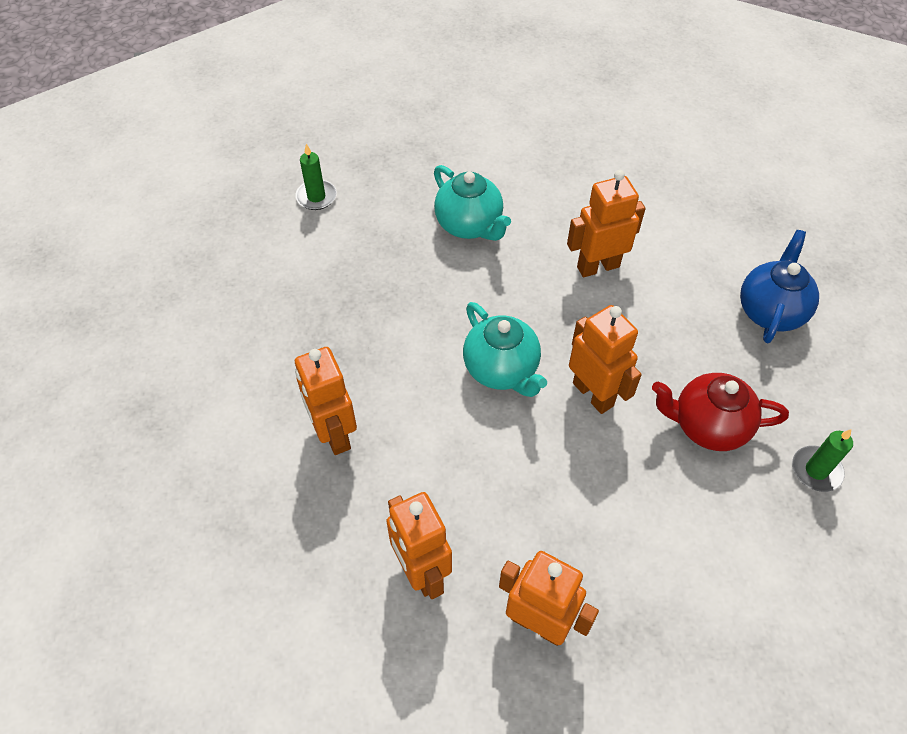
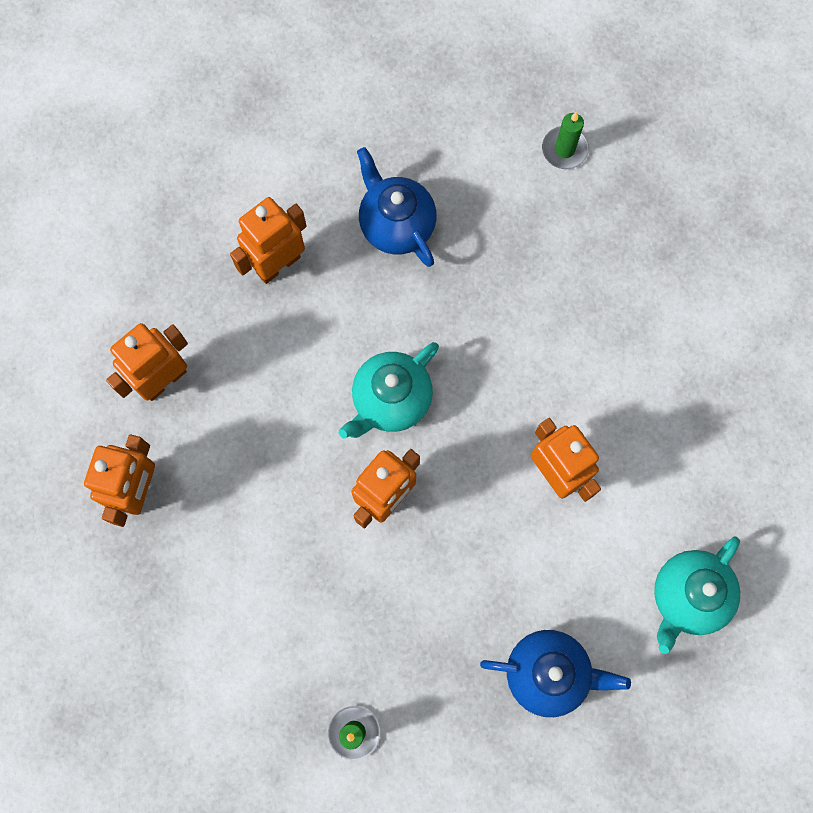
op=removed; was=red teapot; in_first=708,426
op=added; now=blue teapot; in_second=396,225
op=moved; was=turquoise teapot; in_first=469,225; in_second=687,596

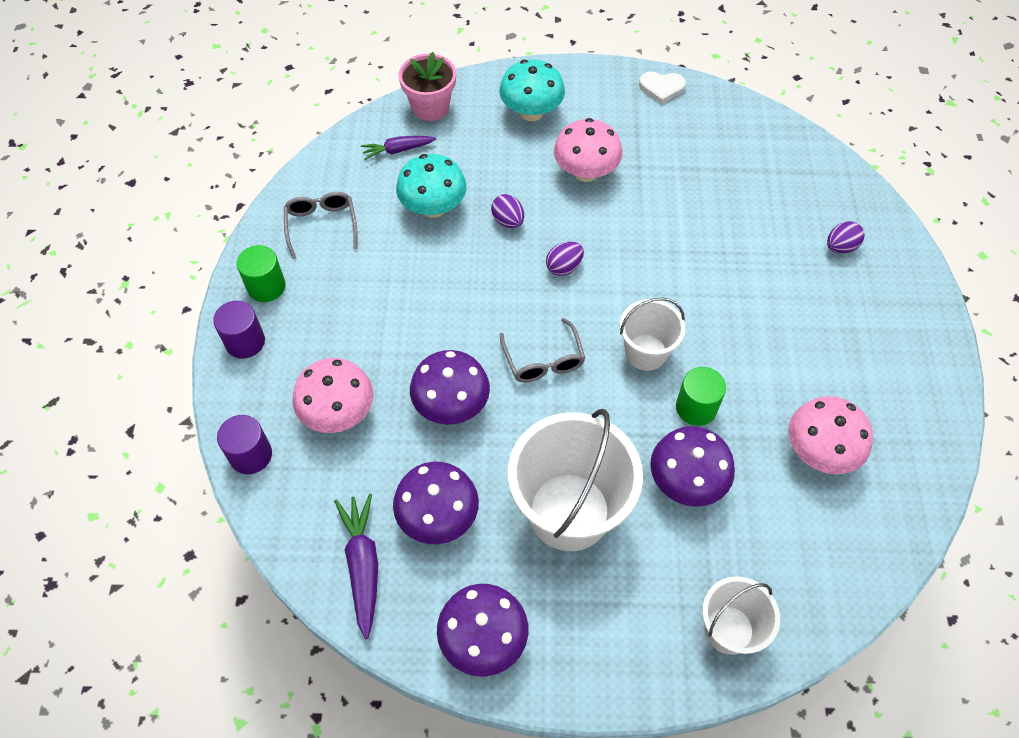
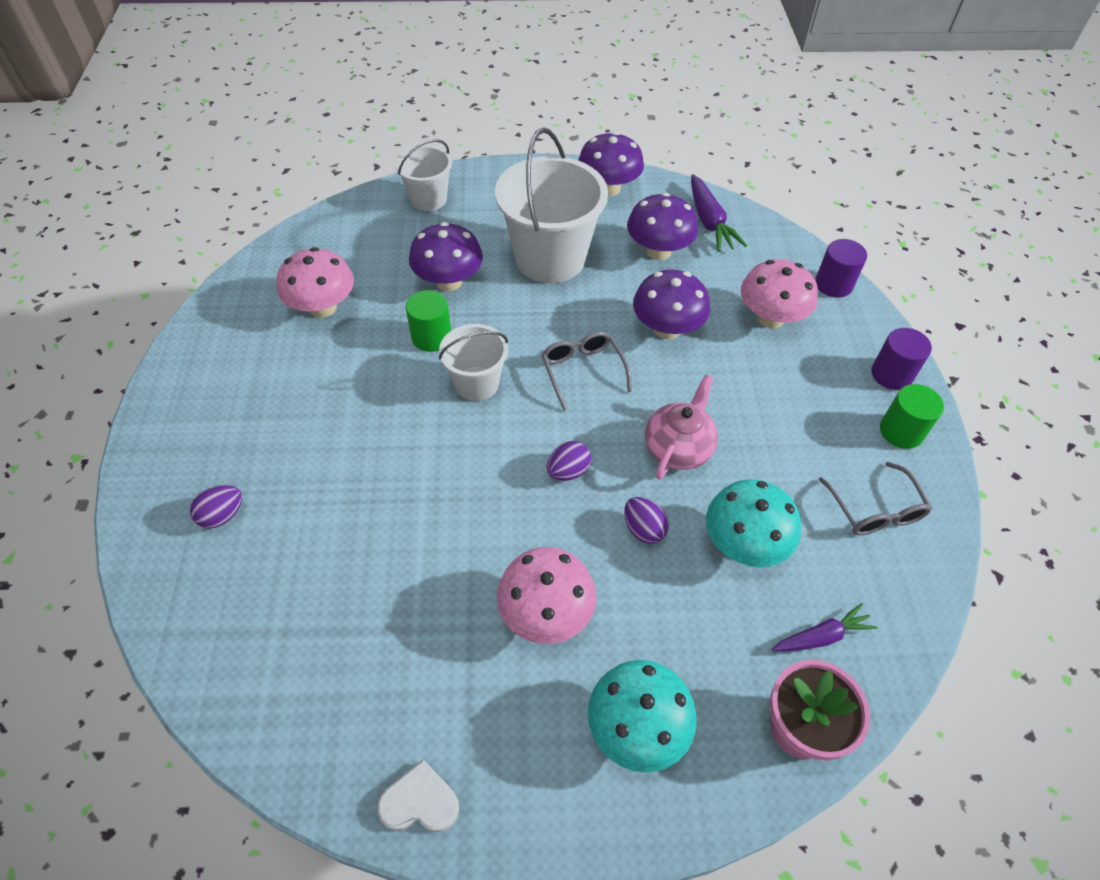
op=added; now=pink teapot; in_second=678,448

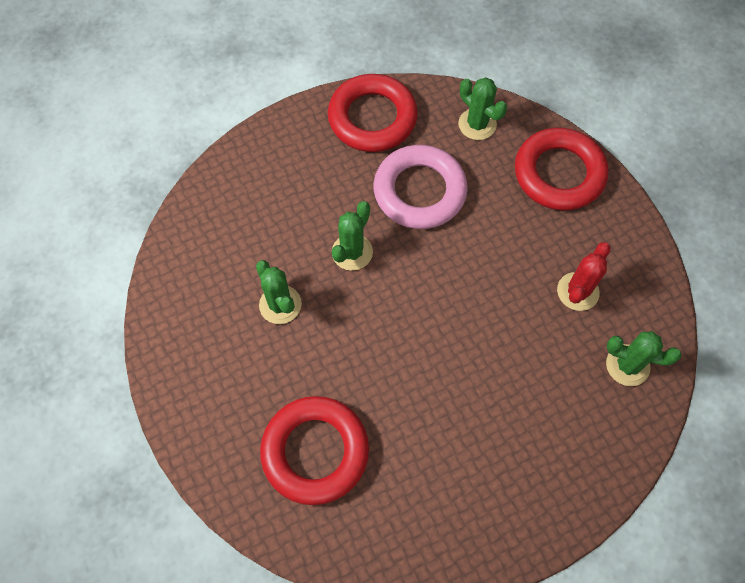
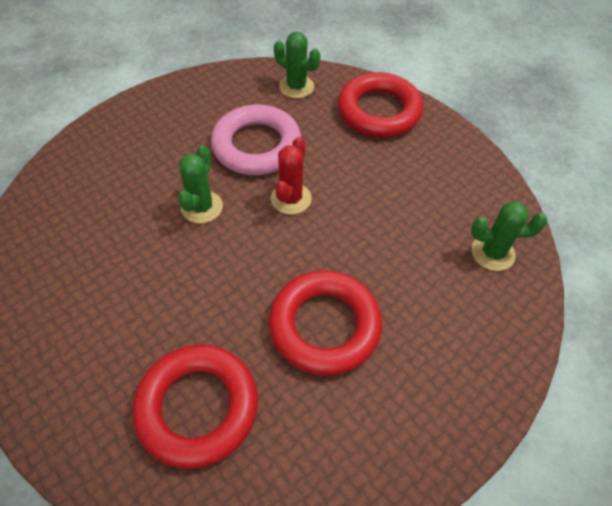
op=removed; was=green cactus; in_first=280,304
op=moved; was=red ring; in_first=372,118; in_second=325,326
op=moved; was=red cactus; in_first=577,291; in_second=291,199

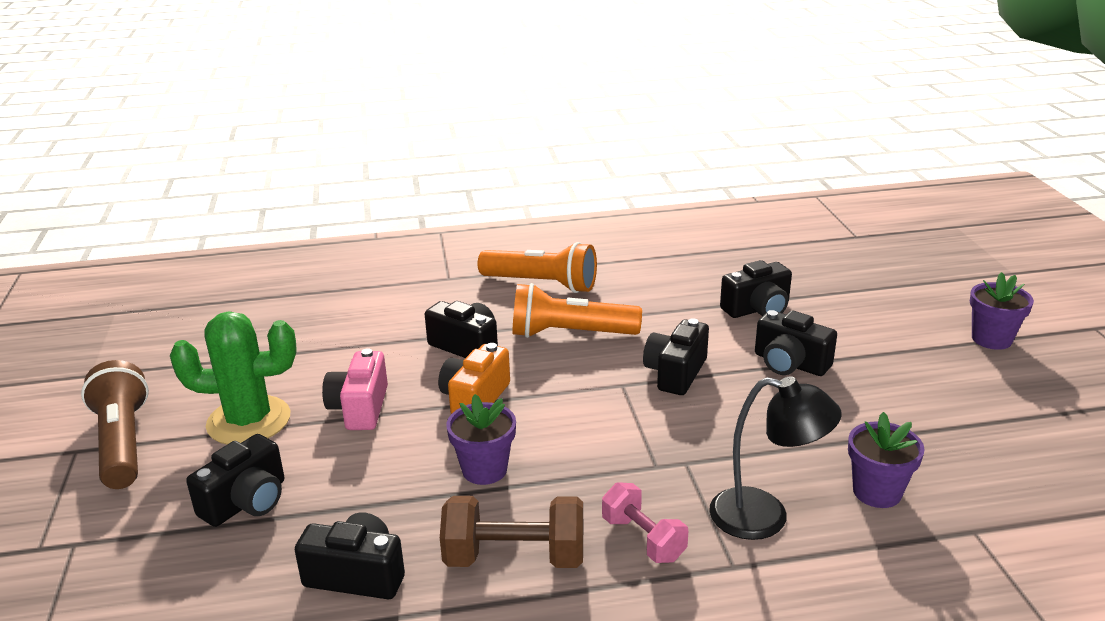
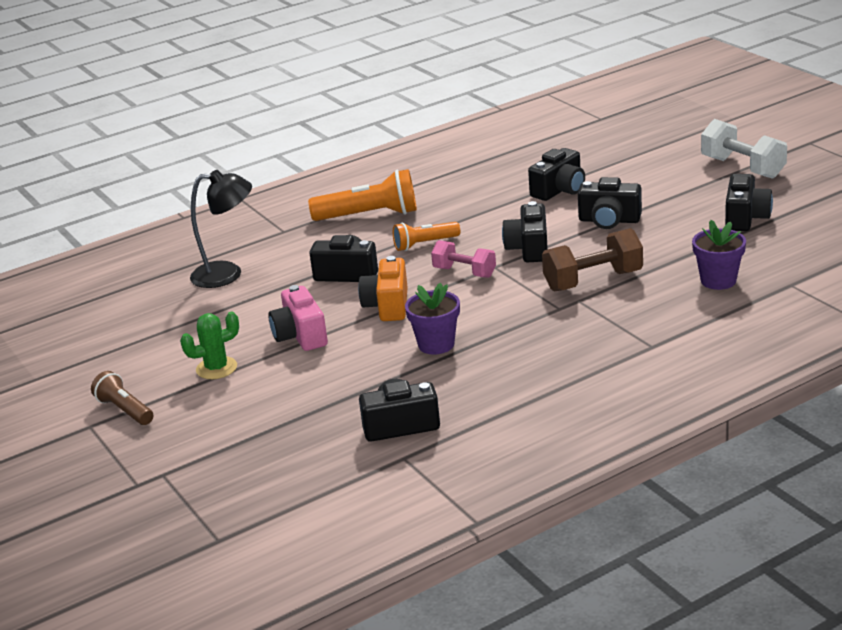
op=moved; was=black camera; in_first=246,502; in_second=745,218
op=moved; was=brown dumbbell; in_first=515,557; in_second=593,281
op=moved; was=pink dumbbell; in_first=643,539; in_second=464,272
op=moved; was=black lamp; in_first=765,517; in_second=227,274
op=replaced; was=purple flower pot; now=white dumbbell; in_first=991,339; in_second=742,168
op=resized; was=brown flashlight; in_first=122,443; in_second=124,410; ratio=0.6
op=resized; was=green cactus; in_first=249,421; in_second=216,368; ratio=0.58
op=resized; was=orange flashlight; in_first=569,334; in_second=424,244; ratio=0.6

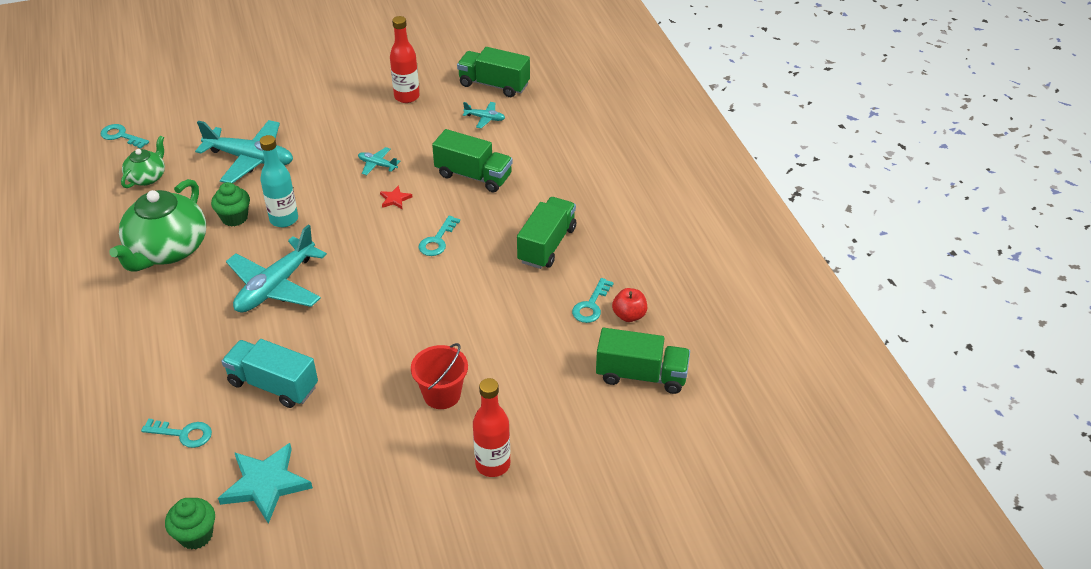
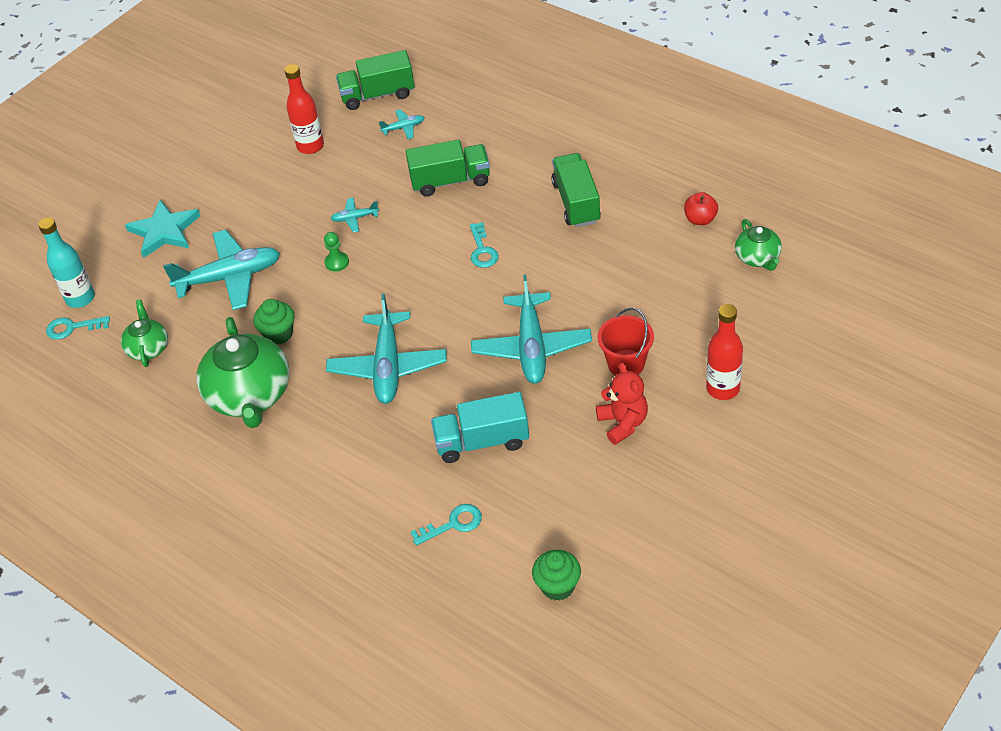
op=removed; was=red star; in_first=395,199
op=removed; was=turquoise key; in_first=591,305
op=added; now=green pawn; in_second=337,262
op=added; now=turquoise plane; in_second=531,347
op=added; now=red teddy bear; in_second=623,423
op=moved; was=turquoise star; in_first=265,484; in_second=164,231
op=moved; was=turquoise bottle; in_first=284,219; in_second=80,298
op=replaced; was=green truck; now=green teapot; in_first=641,375; in_second=758,258

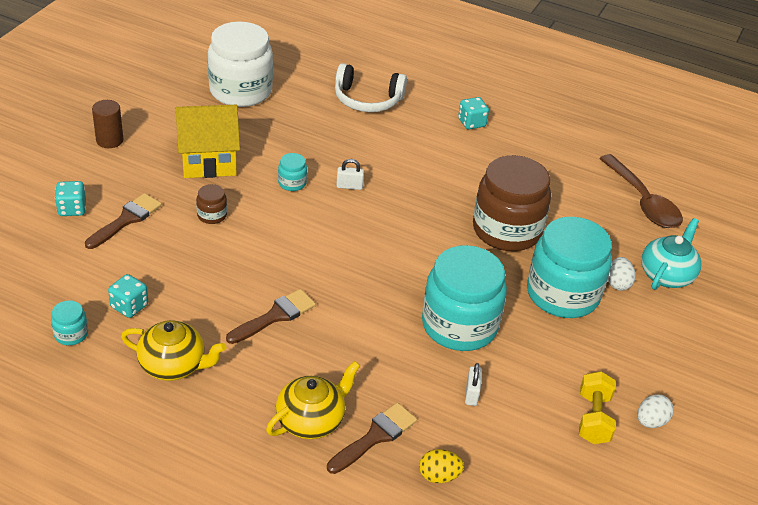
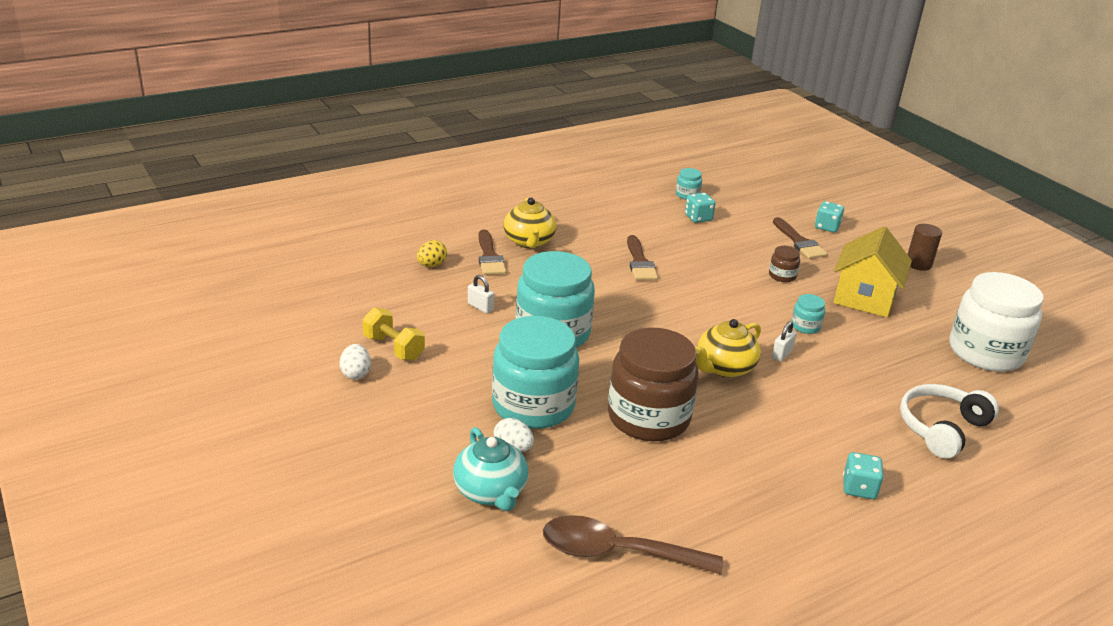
op=moved; was=yellow teapot; in_first=174,365; in_second=724,368

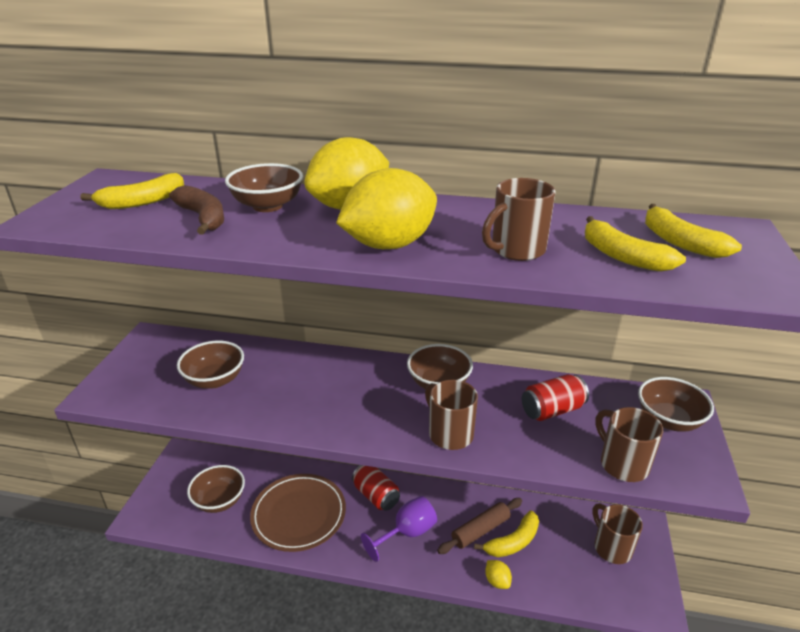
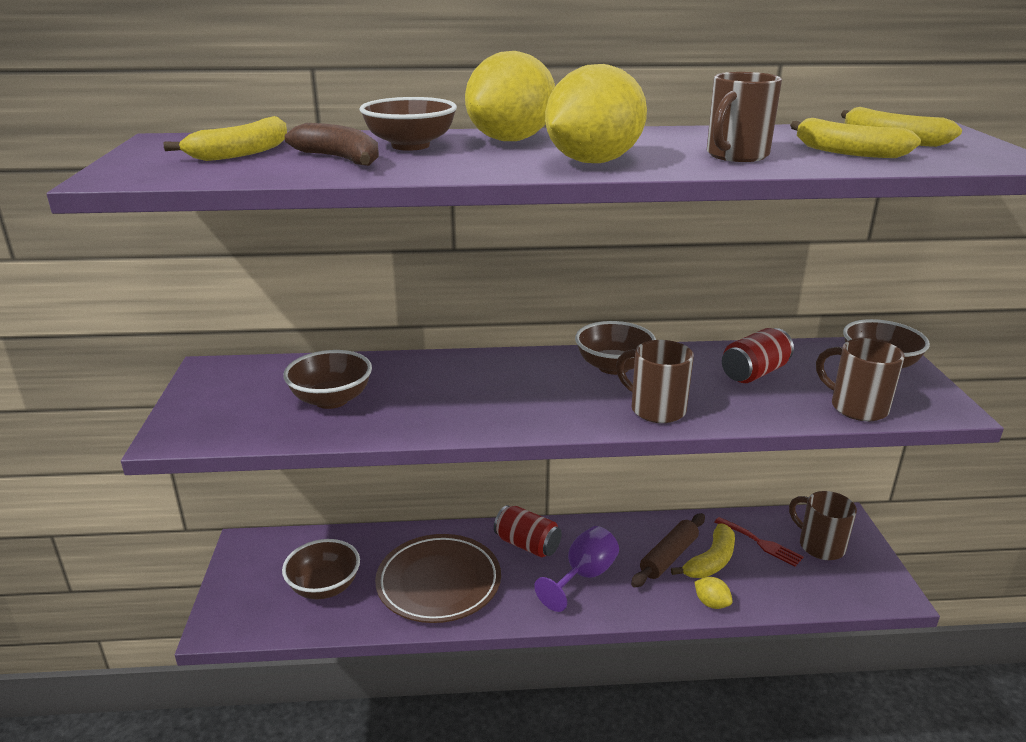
op=added; now=red fork; in_second=761,543

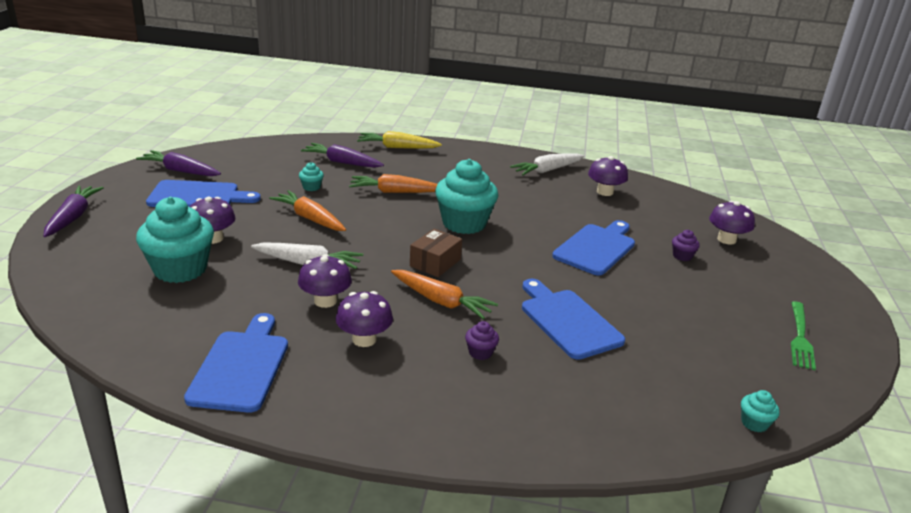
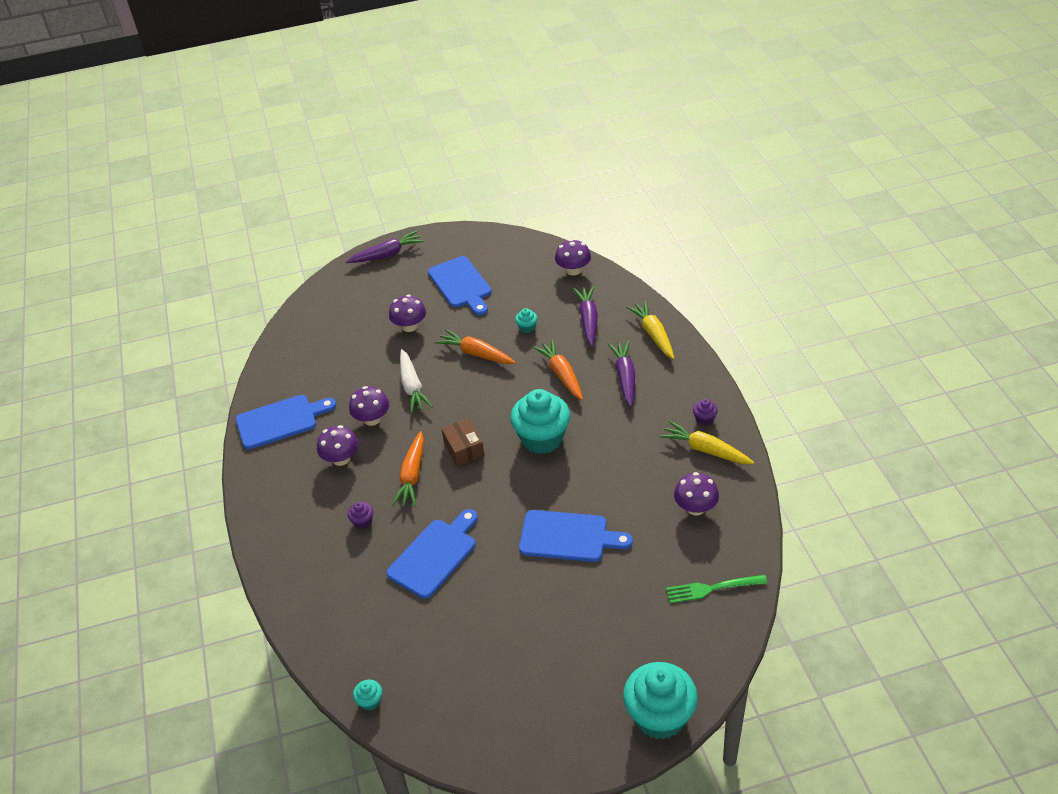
op=moved; was=purple carrot; in_first=180,171; in_second=625,377
op=moved; was=turquoise cupcake; in_first=180,269; in_second=659,716
op=moved; was=purple cupcake; in_first=682,256; in_second=704,419
op=moved; was=purple mushroom; in_first=726,239; in_second=573,270
op=moved; was=green fork; in_first=800,337; in_second=712,588
op=recoloured; was=white carrot; now=yellow carrot; in_first=547,170; in_second=705,450
op=turned; was=orange carrot; in_first=310,218; in_second=476,354; clockwise=-75
op=turned; was=brown box; in_first=435,263; in_second=464,449; clockwise=60

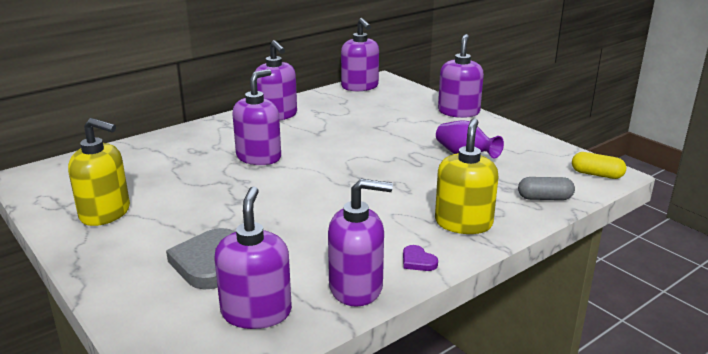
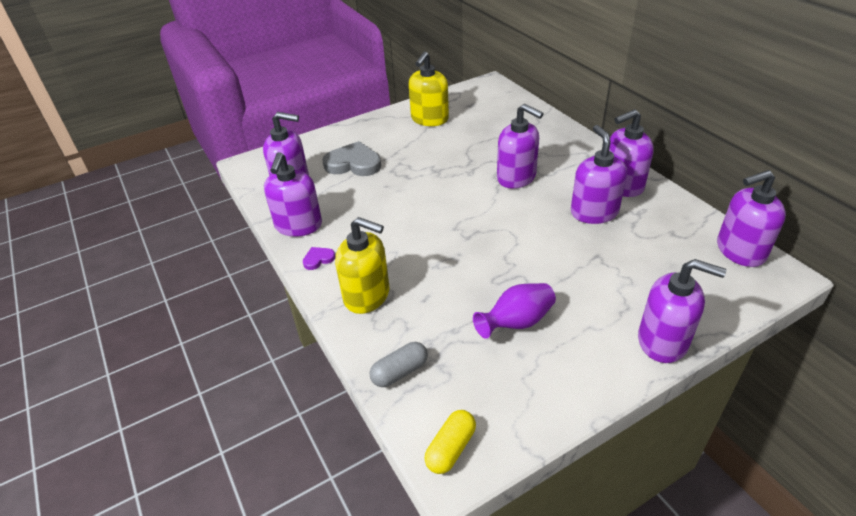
op=added; now=purple soap dispenser; in_second=594,212
op=turned; was=grey capsule; in_first=544,198; in_second=400,372; clockwise=45

